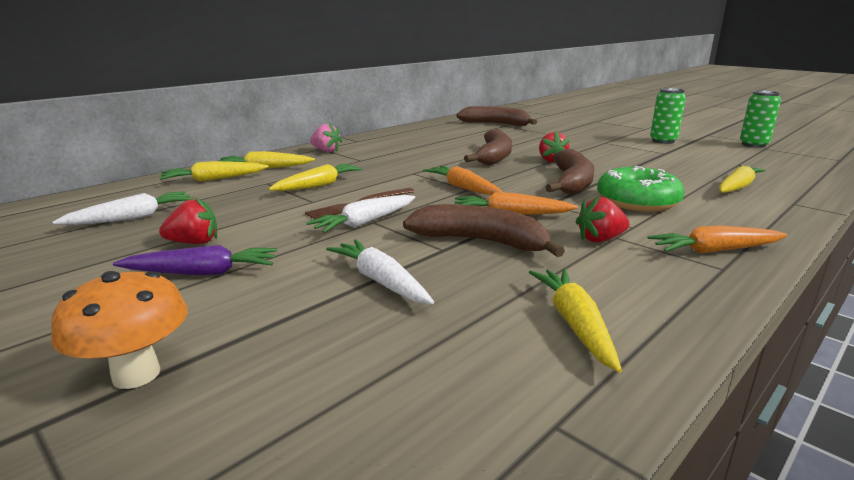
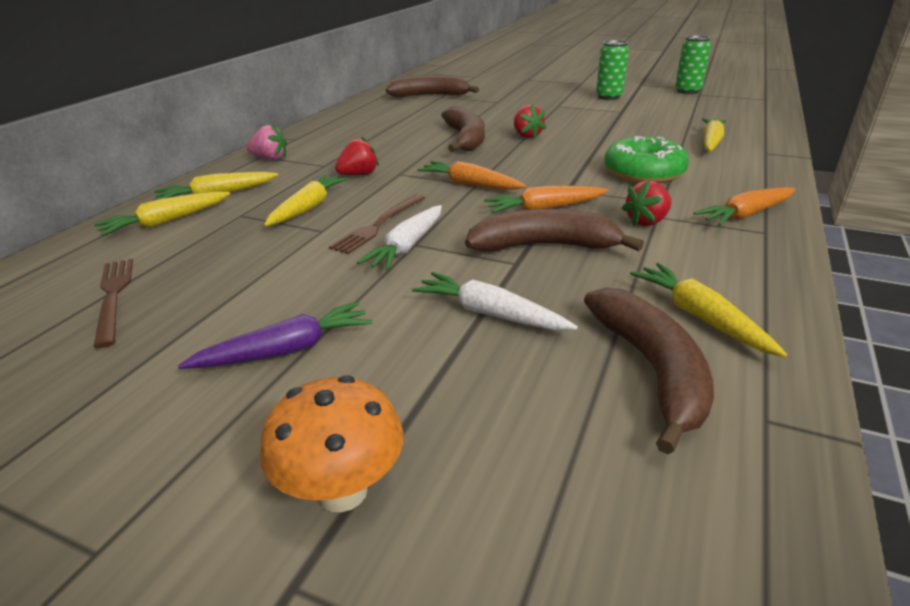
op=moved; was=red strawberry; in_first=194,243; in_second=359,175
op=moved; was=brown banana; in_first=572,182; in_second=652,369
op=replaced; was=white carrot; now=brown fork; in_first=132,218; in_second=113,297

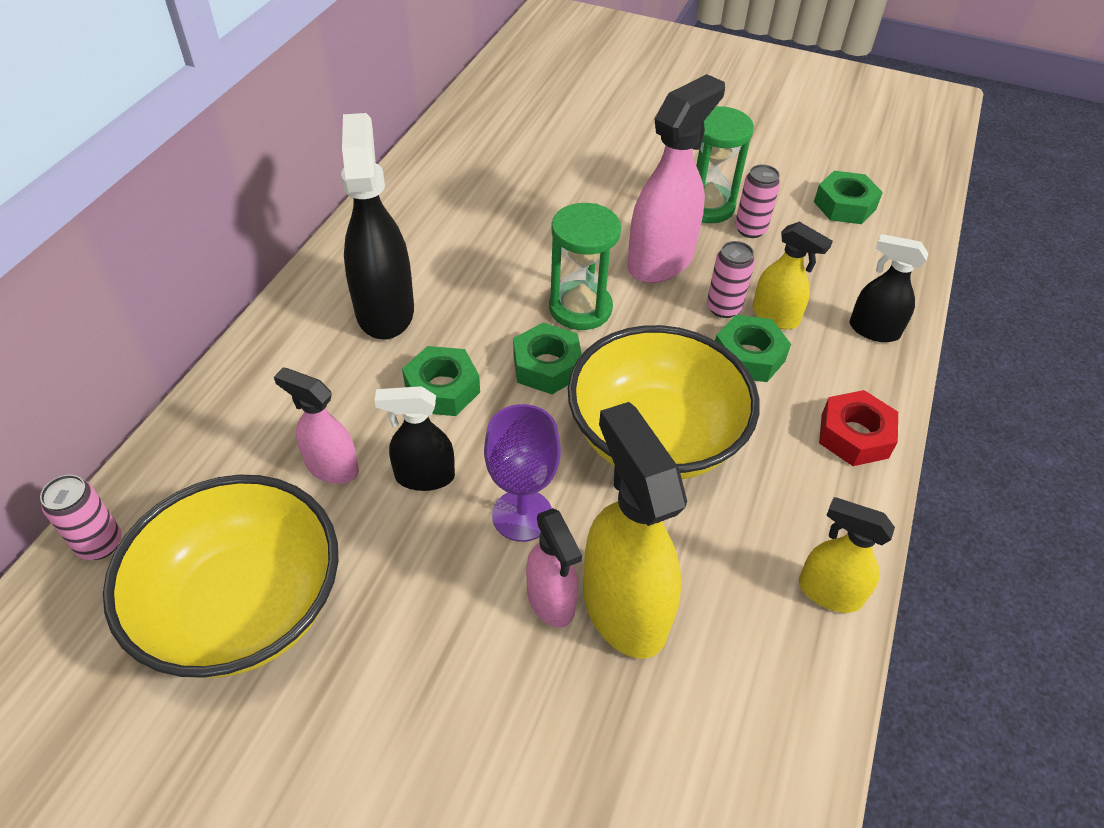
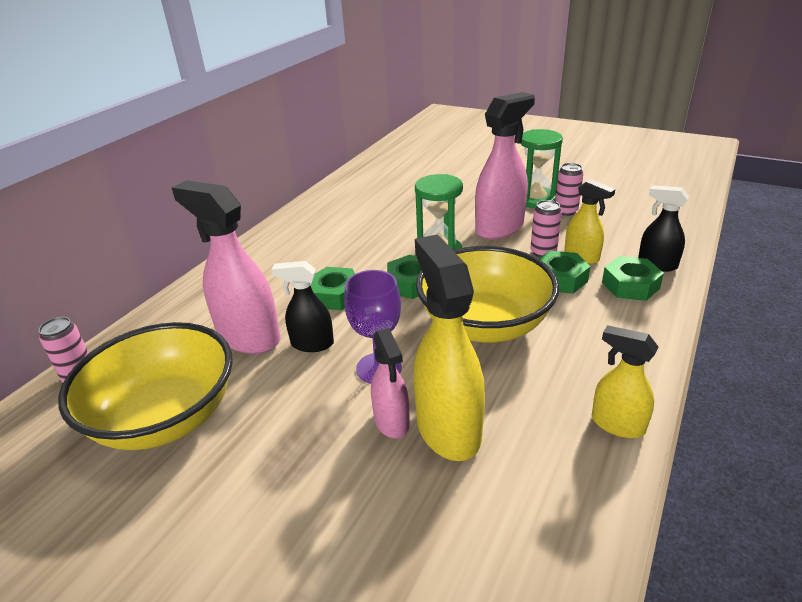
op=removed; was=black spray bottle; in_first=385,310
op=removed; was=red nut; in_first=854,435
op=moved; was=green nut; in_first=844,205; in_second=630,285
op=resized; was=pink spray bottle; in_first=331,467; in_second=248,337; ratio=1.75

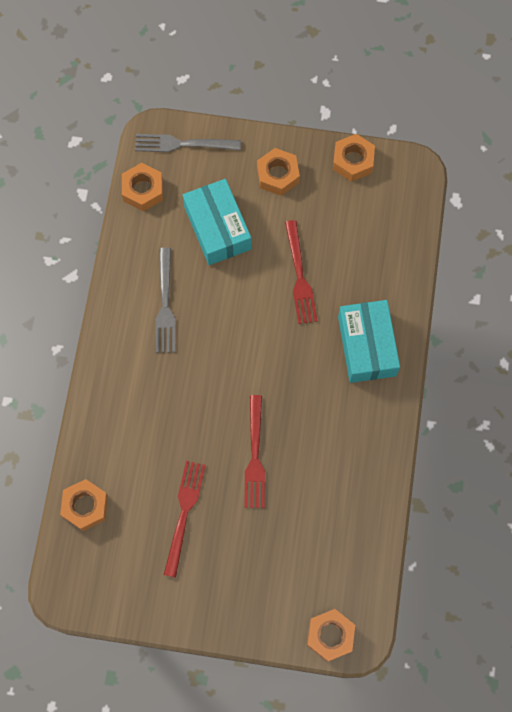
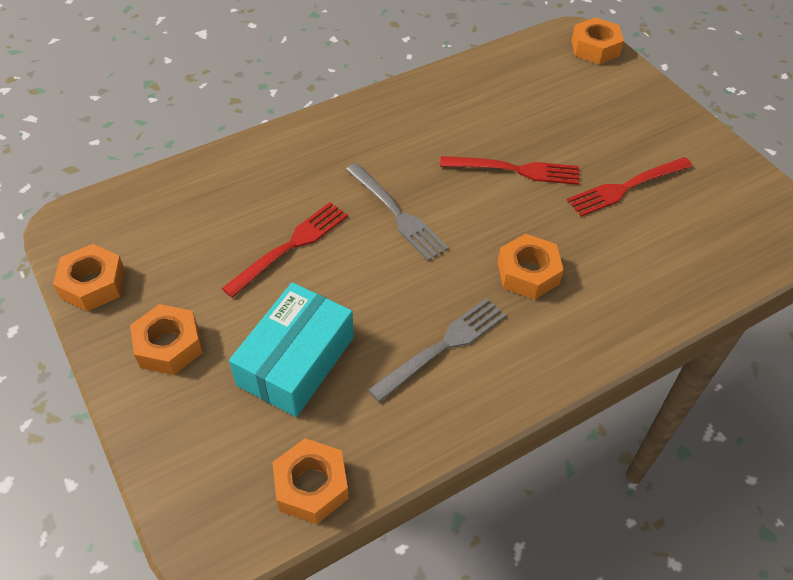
op=removed; was=turquoise box; in_first=367,346
op=moved; was=orange nut; in_first=85,506; in_second=528,273
op=moved; was=grey fork; in_first=182,144; in_second=397,214
op=turned; was=red fork; in_first=255,457; in_second=516,170; clockwise=45

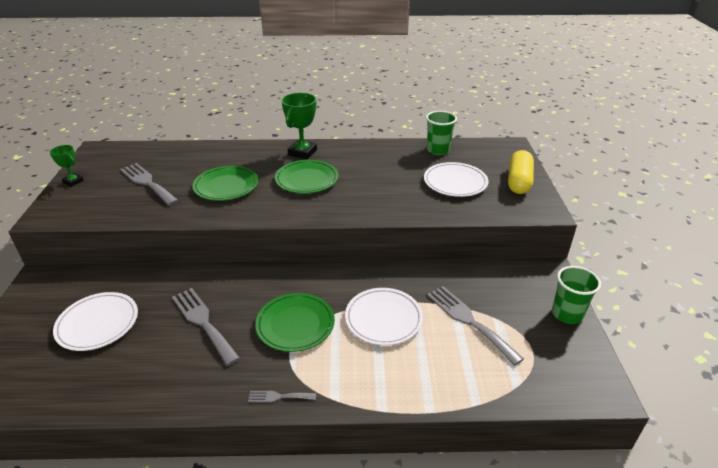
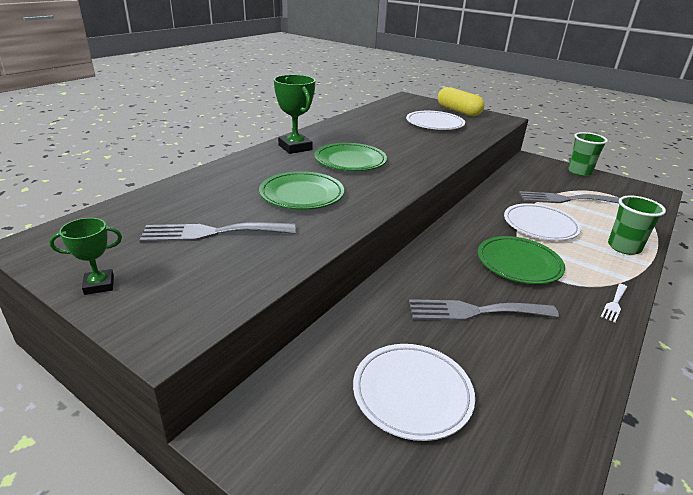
op=moved; was=green cup; in_first=438,150; in_second=624,247
op=recoloured; was=grey fork; now=white fork; in_first=278,397; in_second=614,304

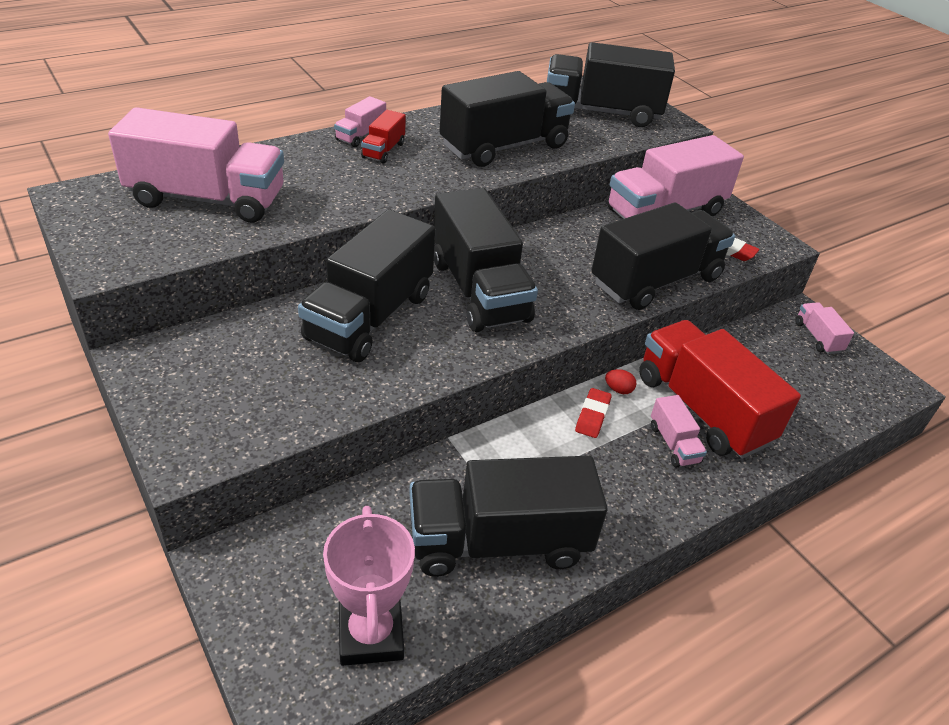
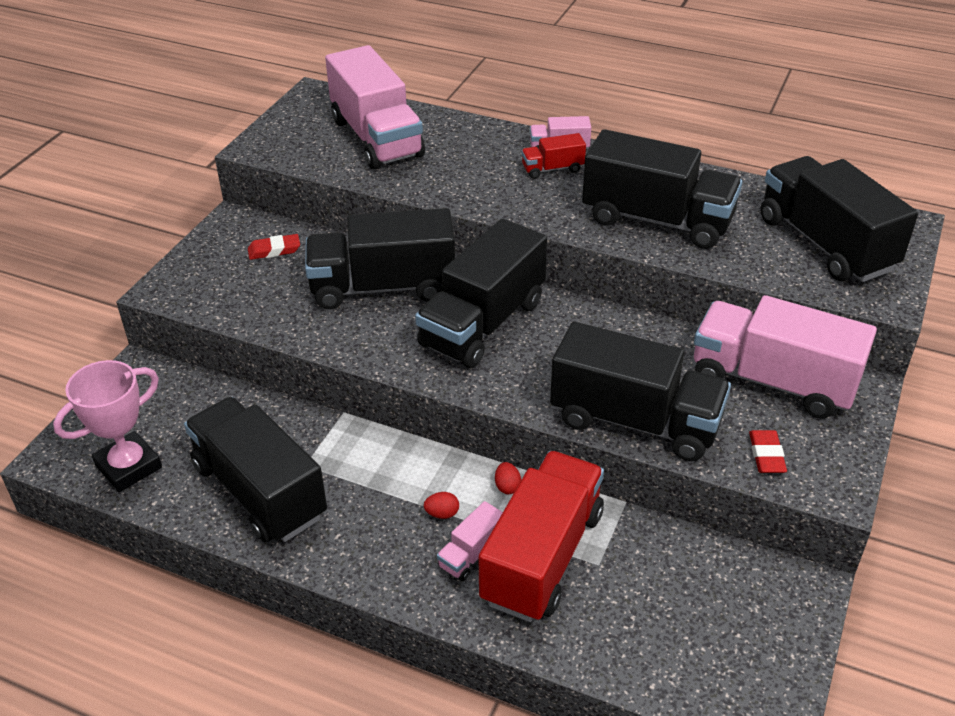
op=removed; was=pink truck; in_first=817,337
op=added; now=red egg; in_second=442,514
op=moved; was=red eraser; in_first=592,416; in_second=274,250

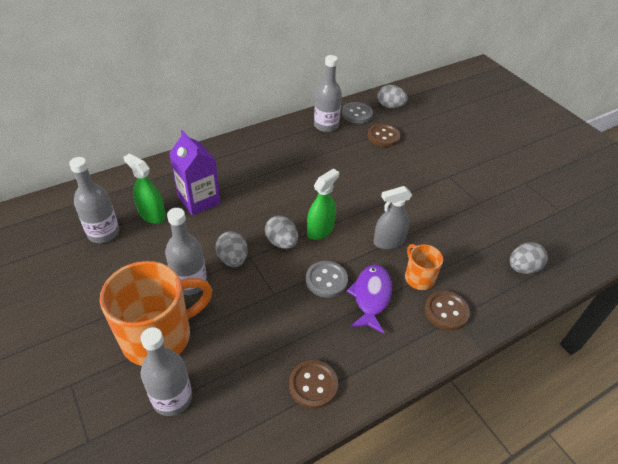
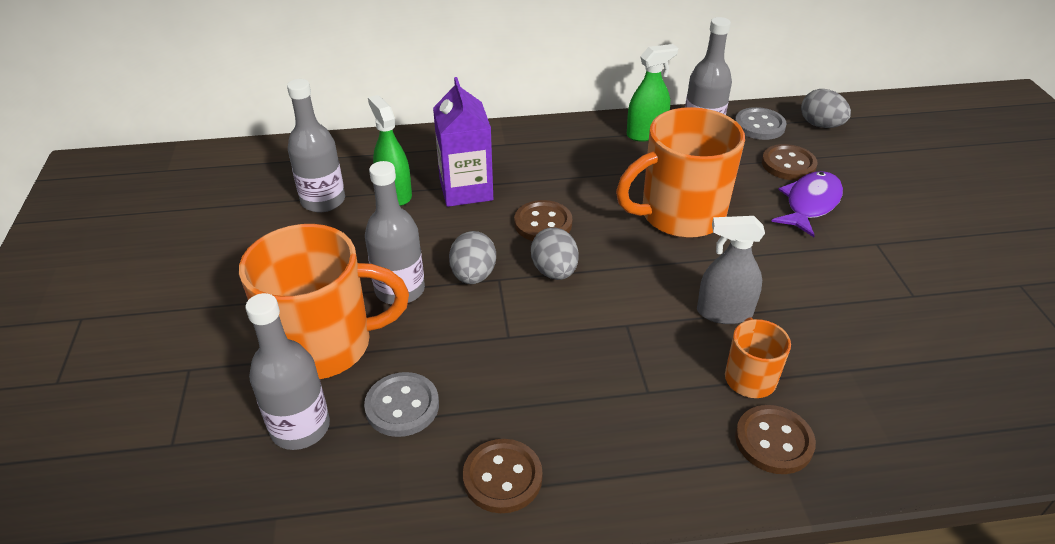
op=removed; was=grey egg; in_first=522,268
op=added; now=brown button; in_second=543,223
op=added; now=orange mug; in_second=679,215
op=moved; was=grey button; in_first=326,280; in_second=402,406
op=moved; was=green spray bottle; in_first=320,230; in_second=646,133
op=moved; was=purple fish; in_first=371,296; in_second=810,204

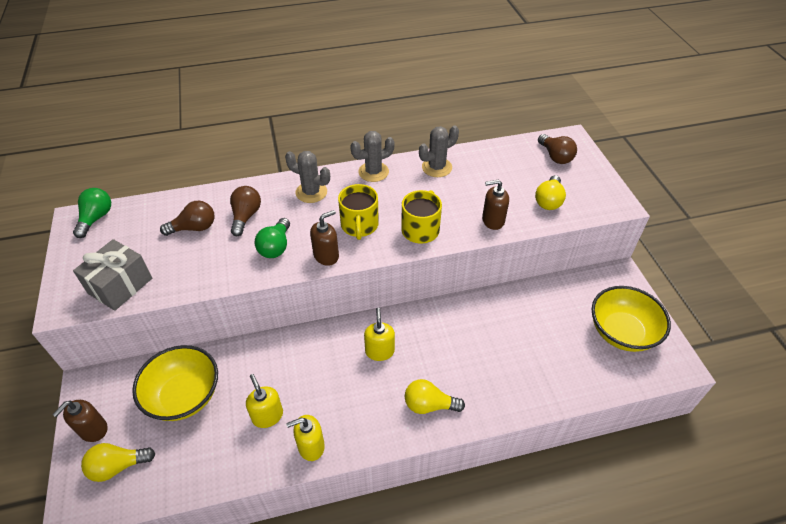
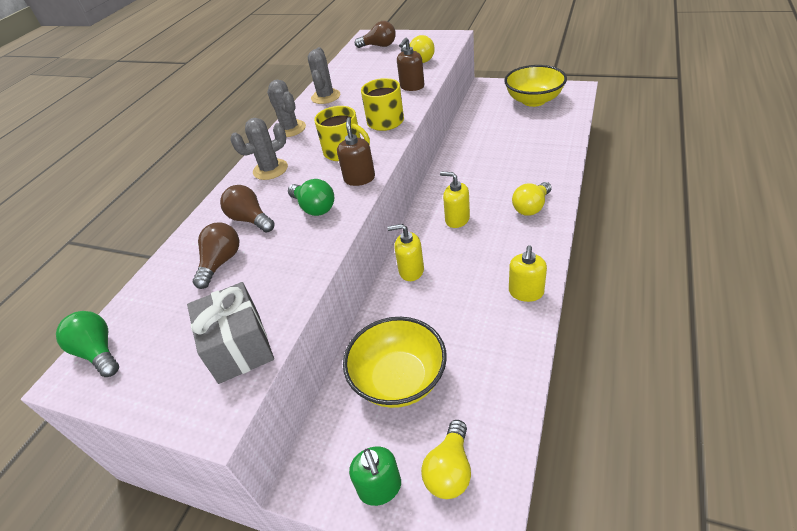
op=moved; was=yellow soap dispenser; in_first=267,416; in_second=411,270
op=recoloured; was=brown soap dispenser; now=green soap dispenser; in_first=93,429; in_second=380,488
op=turned; was=grey cactus; in_first=373,172; in_second=290,129; clockwise=-45

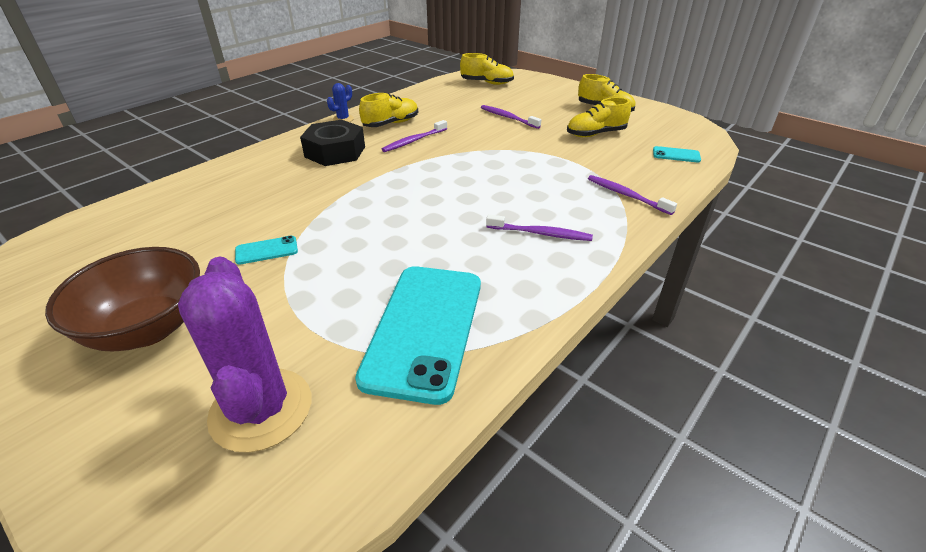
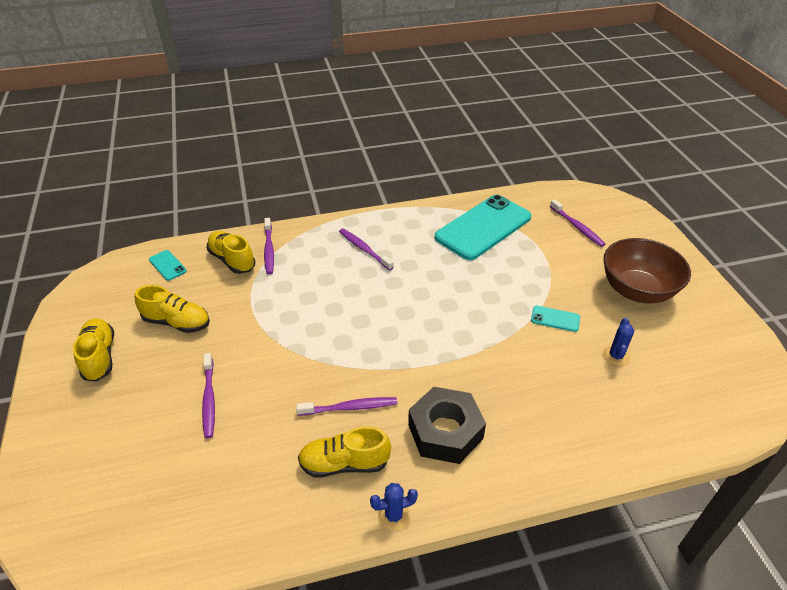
op=added; now=blue cactus; in_second=616,356
op=moved; was=yellow shoe; in_first=487,83; in_second=232,260
op=replaced; was=purple cactus; now=purple toothbrush; in_first=261,409; in_second=577,227

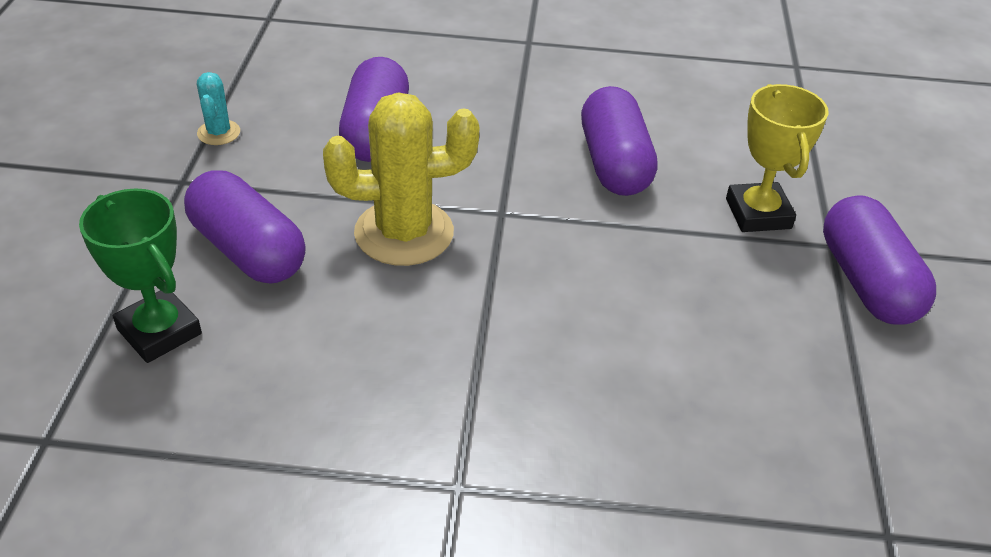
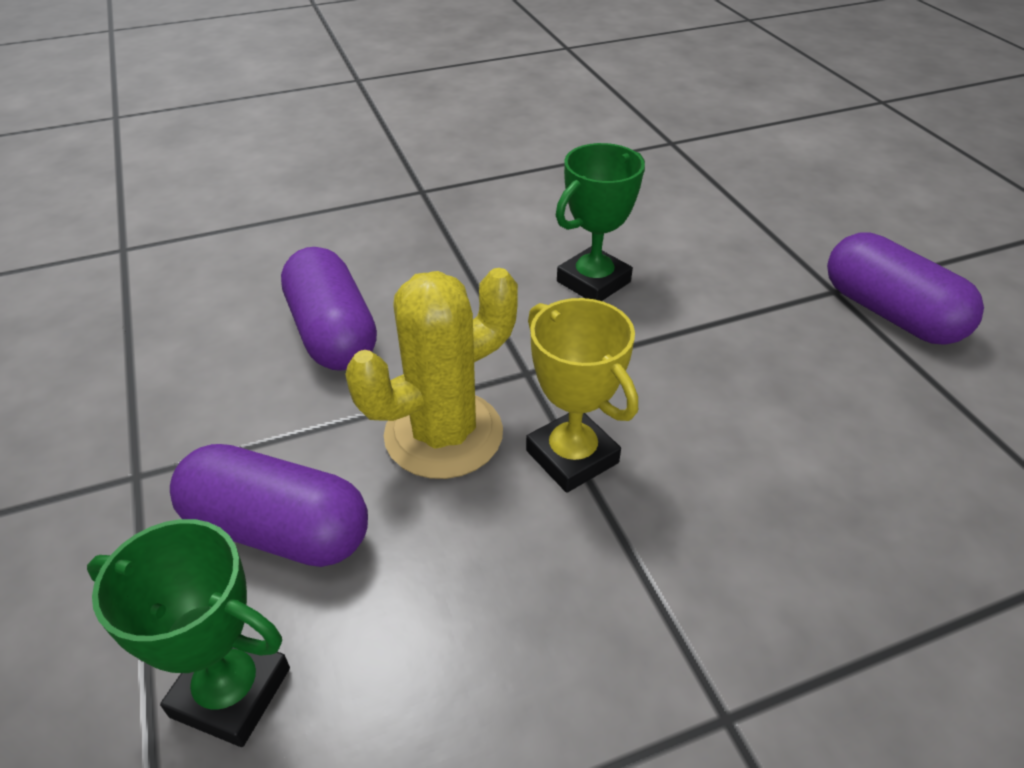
op=removed; was=turquoise cactus; in_first=219,133
op=moved; was=yellow trophy; in_first=758,213; in_second=572,456
op=replaced; was=purple capsule; now=green trophy; in_first=614,163; in_second=593,282

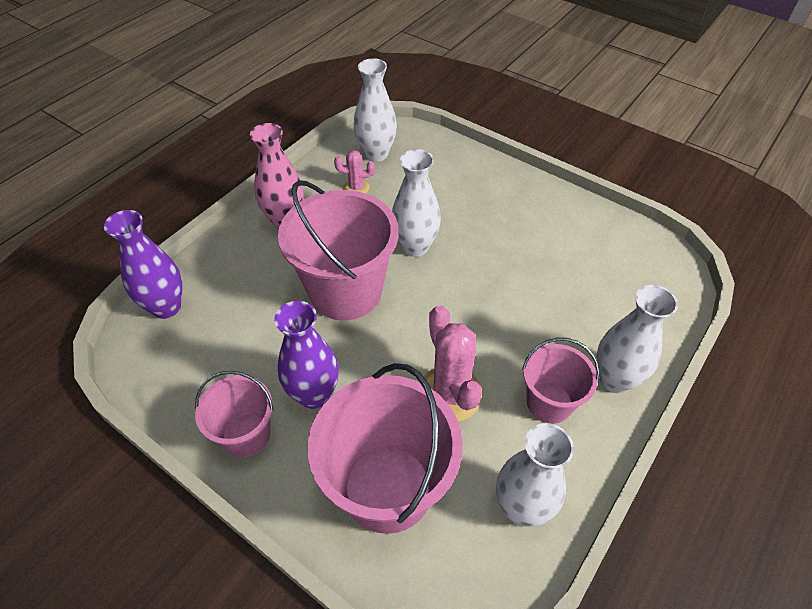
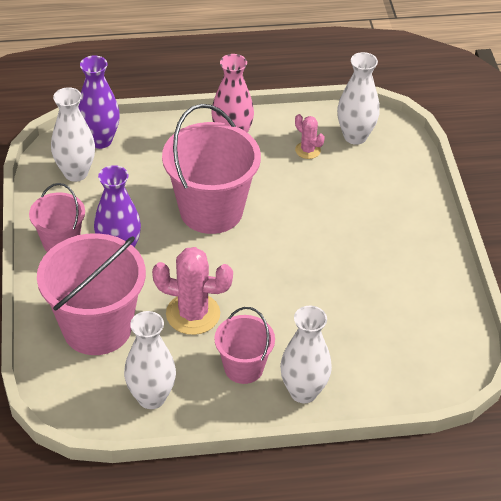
op=moved; was=white vase; in_first=415,247; in_second=76,173
op=turned; was=pink cactus; in_first=449,394; in_second=193,314; clockwise=75

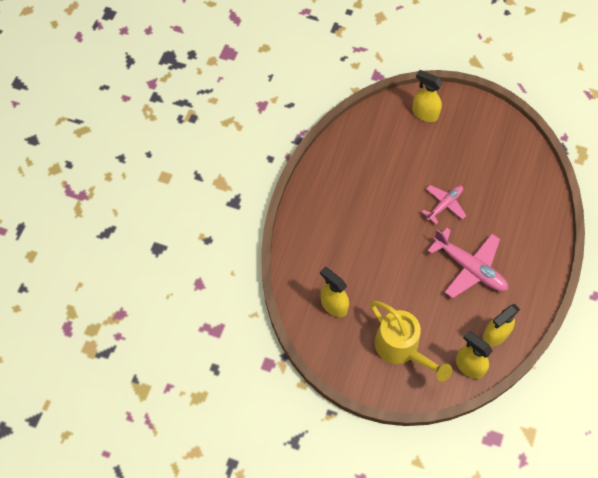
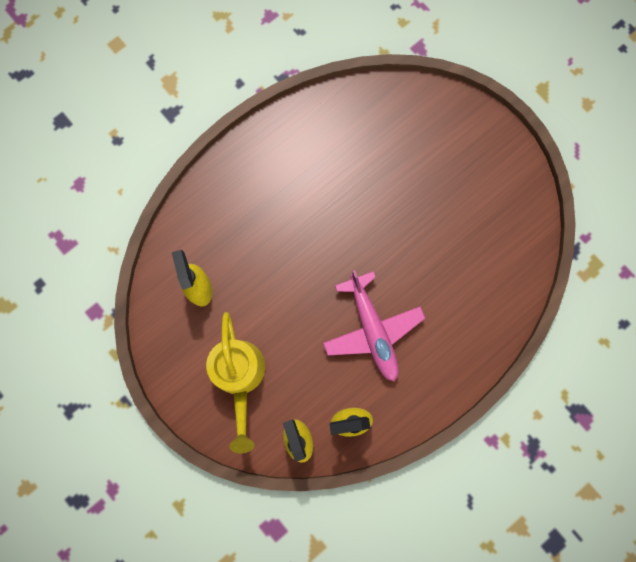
op=removed; was=yellow spray bottle; in_first=424,113
op=removed; was=pink plane; in_first=444,205

